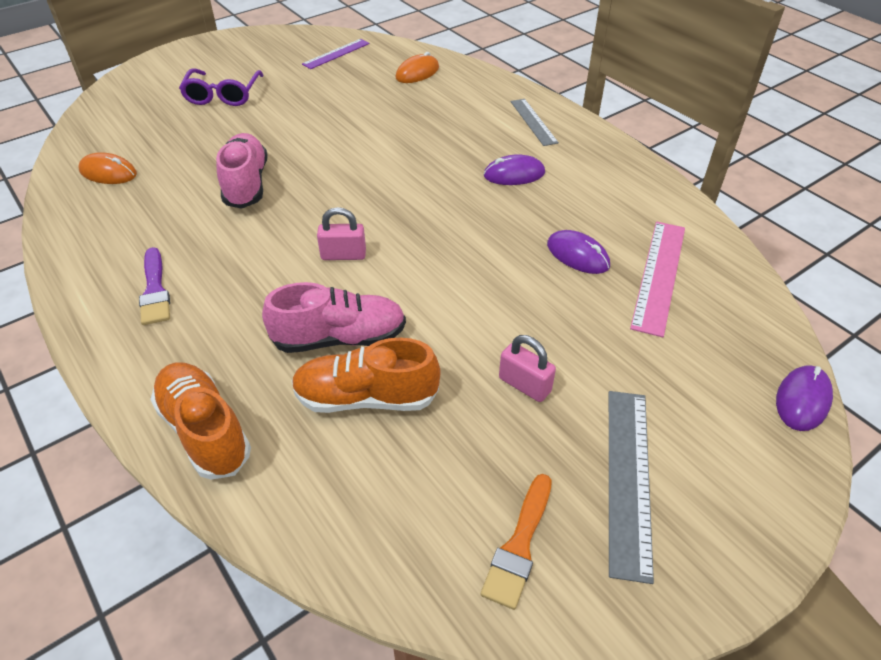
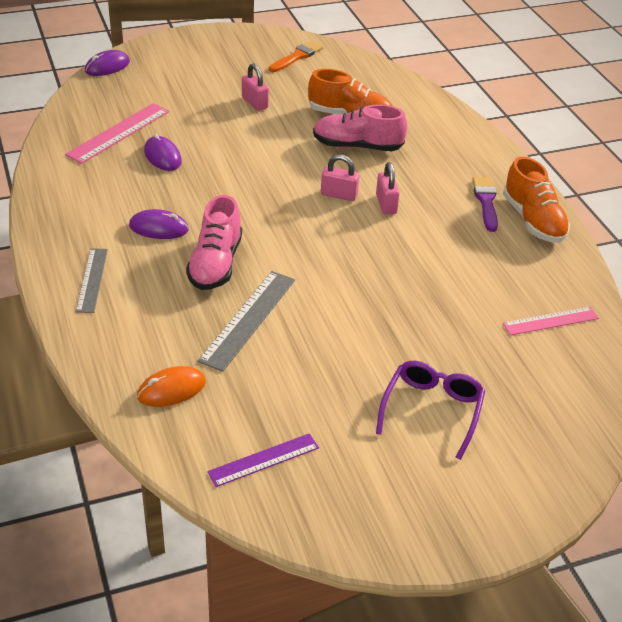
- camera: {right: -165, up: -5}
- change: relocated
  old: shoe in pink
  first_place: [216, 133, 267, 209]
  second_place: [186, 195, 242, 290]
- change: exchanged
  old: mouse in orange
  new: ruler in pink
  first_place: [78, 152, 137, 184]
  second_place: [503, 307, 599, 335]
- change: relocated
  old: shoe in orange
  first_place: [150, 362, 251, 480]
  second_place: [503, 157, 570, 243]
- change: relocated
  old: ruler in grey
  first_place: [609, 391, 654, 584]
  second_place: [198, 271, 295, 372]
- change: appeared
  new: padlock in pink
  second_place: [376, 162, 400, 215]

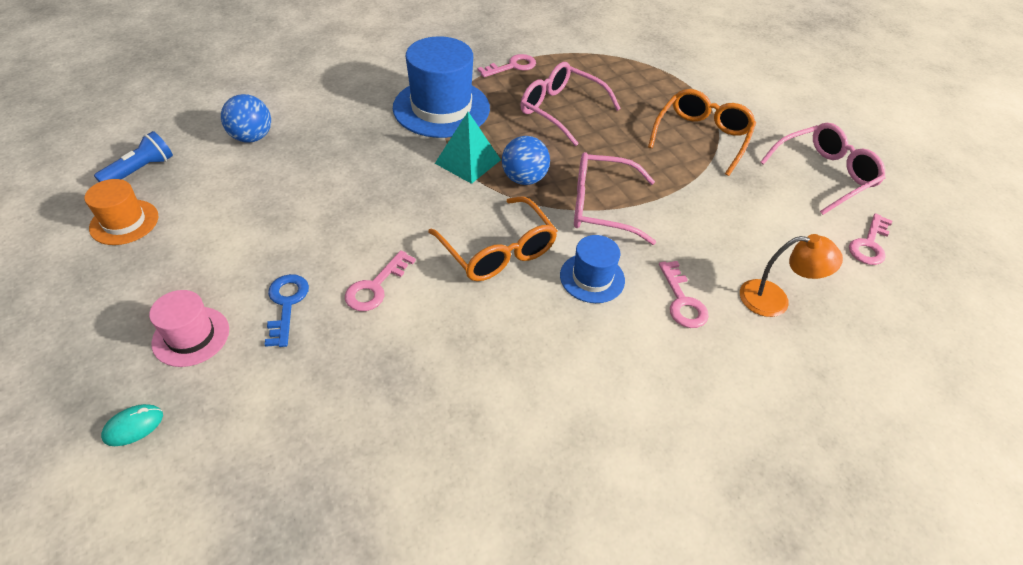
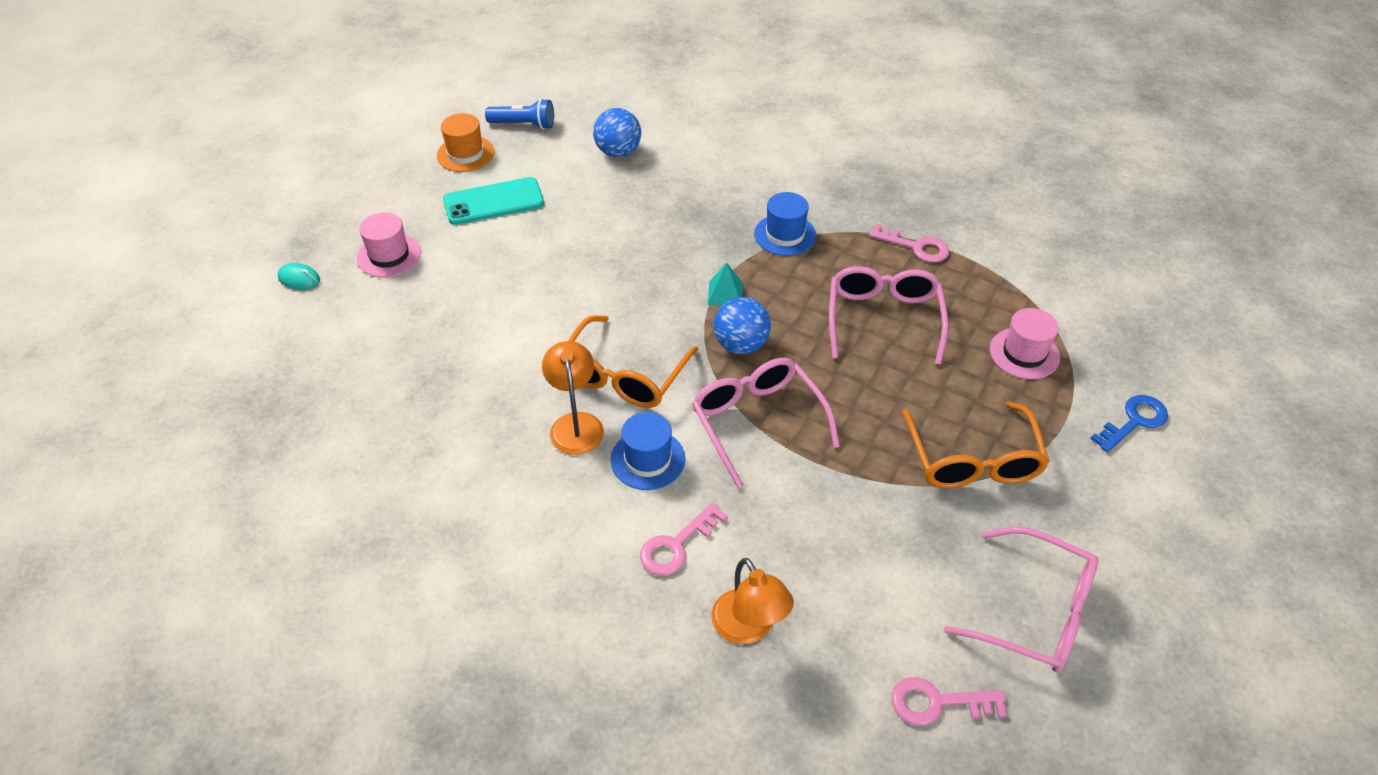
- camera: {right: 60, up: 0}
- change: size
  old: hat in blue
  first_place: [393, 36, 490, 138]
  second_place: [754, 192, 816, 256]
  factor: 0.53
- change: spun
  old: glasses in orange
  first_place: [648, 89, 756, 176]
  second_place: [902, 402, 1050, 488]
  degrees: 90
- change: size
  old: pyramid in turquoise
  first_place: [435, 112, 501, 184]
  second_place: [708, 262, 743, 306]
  factor: 0.62
- change: missing
  old: key in pink
  first_place: [345, 250, 416, 311]
- change: relocated
  old: key in blue
  first_place: [265, 274, 309, 347]
  second_place: [1090, 395, 1168, 453]
- change: appeared
  new: phone in turquoise
  second_place: [443, 177, 544, 225]
- change: appeared
  new: hat in pink
  second_place: [990, 308, 1060, 379]
- change: appeared
  new: lamp in orange
  second_place: [542, 341, 604, 455]

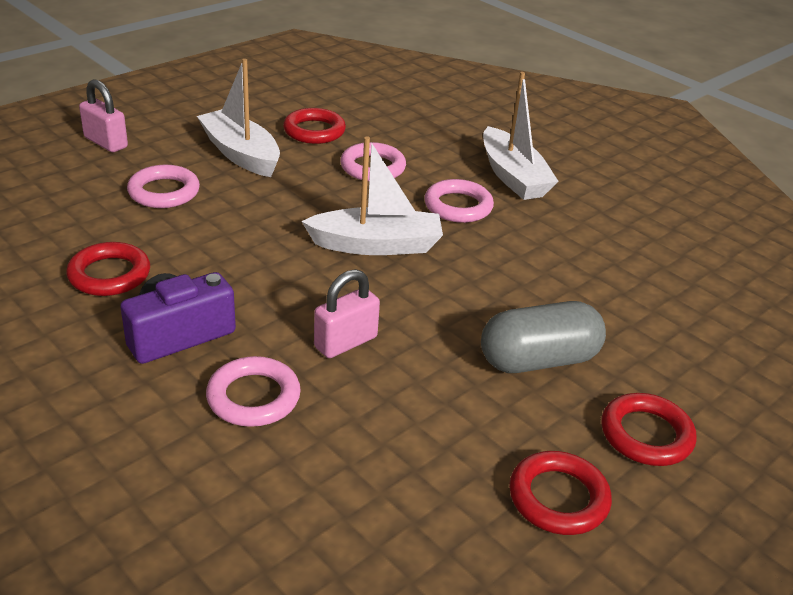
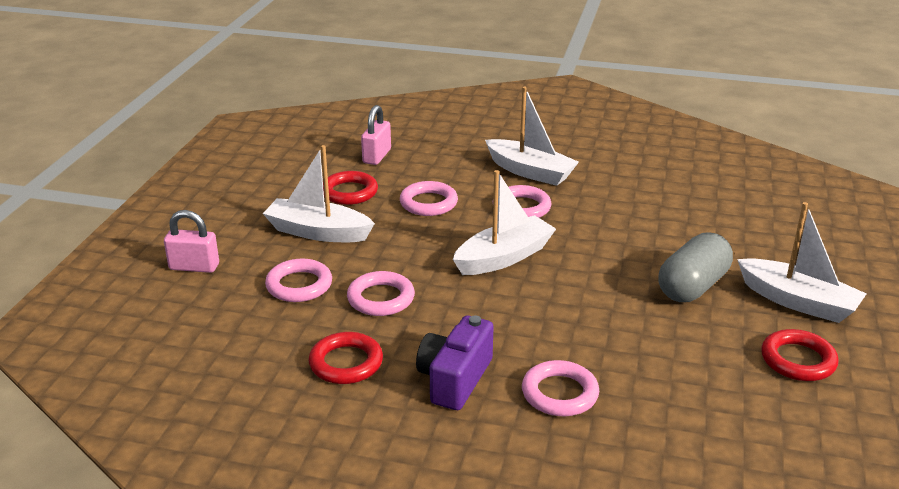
- camera: {right: -30, up: -5}
- change: relocated
  old: padlock in pink
  first_place: [314, 269, 380, 358]
  second_place: [361, 105, 391, 165]
- change: exchanged
  old: ring in red
  new: boat in white
  first_place: [601, 393, 697, 466]
  second_place: [737, 202, 867, 323]
- change: appeared
  new: ring in pink
  second_place: [347, 271, 415, 316]

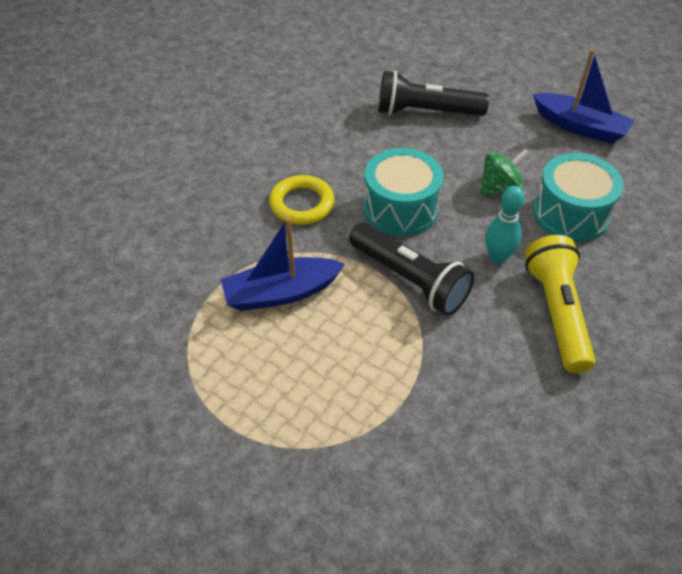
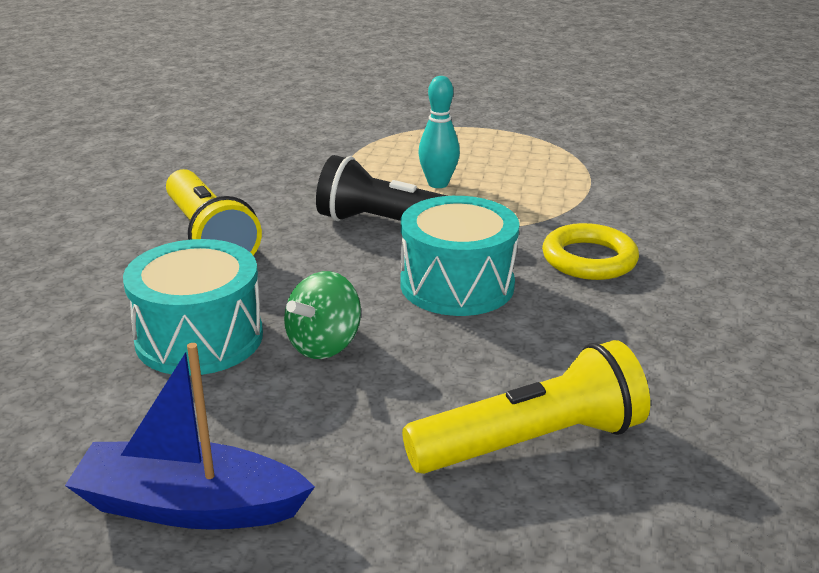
- camera: {right: 155, up: -20}
- change: colour
  old: flashlight in black
  new: flashlight in yellow
  first_place: [378, 71, 489, 116]
  second_place: [402, 340, 650, 474]
- change: relocated
  old: bowling pin in turquoise
  first_place: [485, 186, 524, 264]
  second_place: [418, 76, 460, 188]
- change: missing
  old: boat in blue
  first_place: [221, 217, 345, 311]

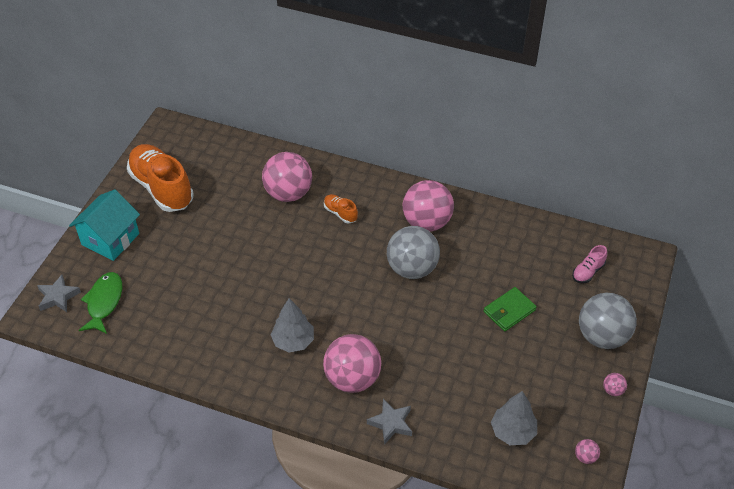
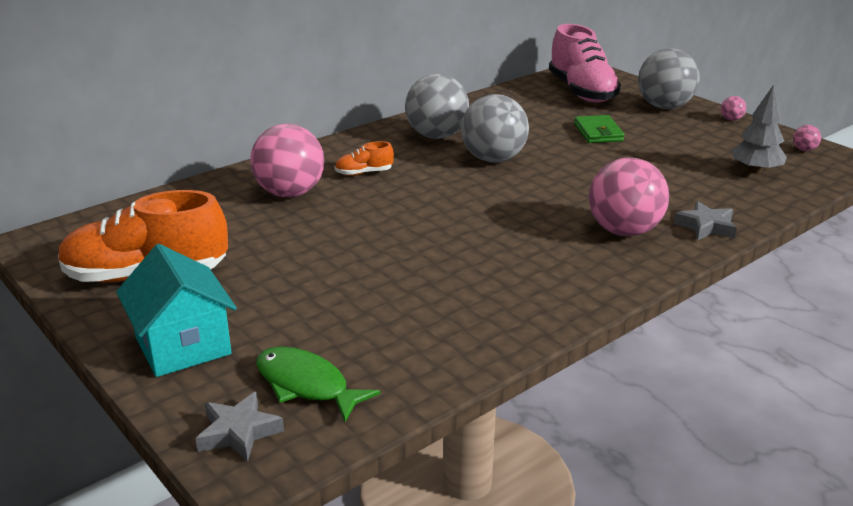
- camera: {right: -60, up: -20}
- change: colour
  old: ball in pink
  new: ball in grey
  first_place: [403, 180, 454, 232]
  second_place: [405, 74, 469, 139]
- change: size
  old: shoe in pink
  first_place: [572, 245, 607, 283]
  second_place: [549, 24, 621, 102]
  factor: 2.26
- change: missing
  old: tree in grey
  first_place: [271, 298, 314, 352]

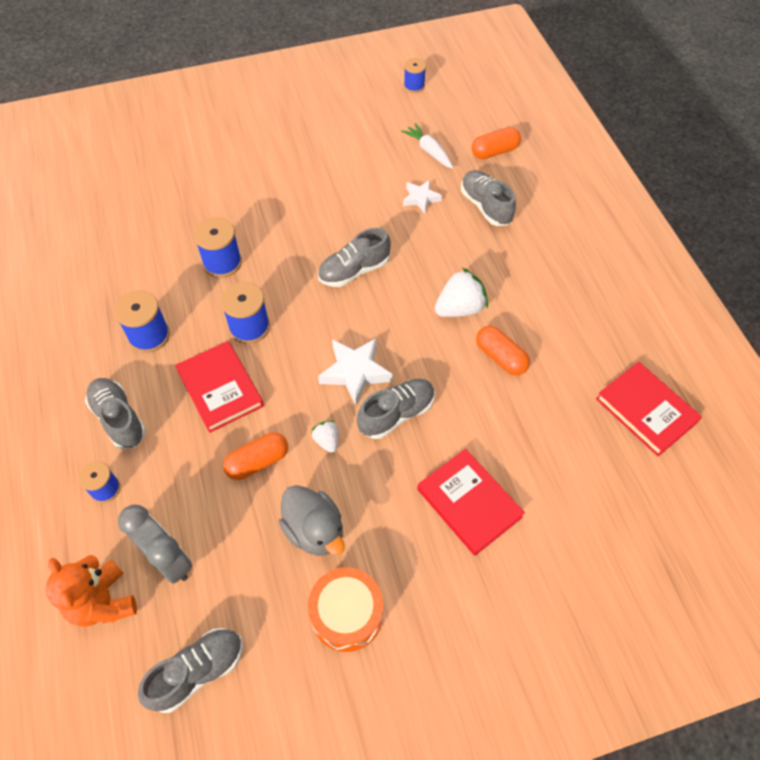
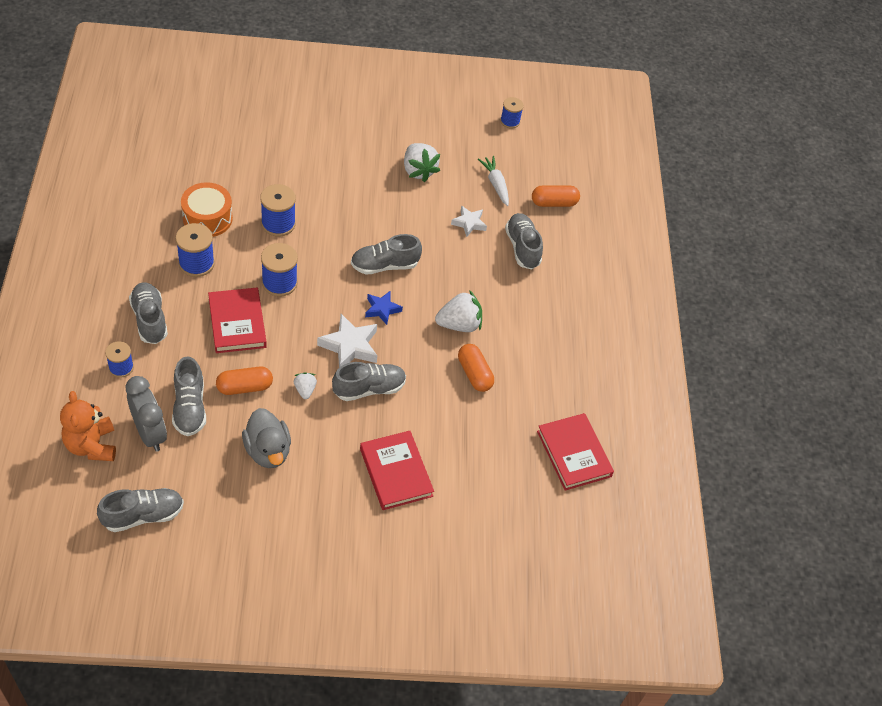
- camera: {right: 10, up: -5}
- change: relocated
  old: drum in orange
  first_place: [308, 567, 383, 652]
  second_place: [181, 182, 233, 237]
- change: appeared
  new: strawberry in white
  second_place: [404, 143, 440, 182]
- change: appeared
  new: star in blue
  second_place: [365, 291, 403, 325]
- change: appeared
  new: shoe in grey
  second_place: [172, 356, 206, 436]

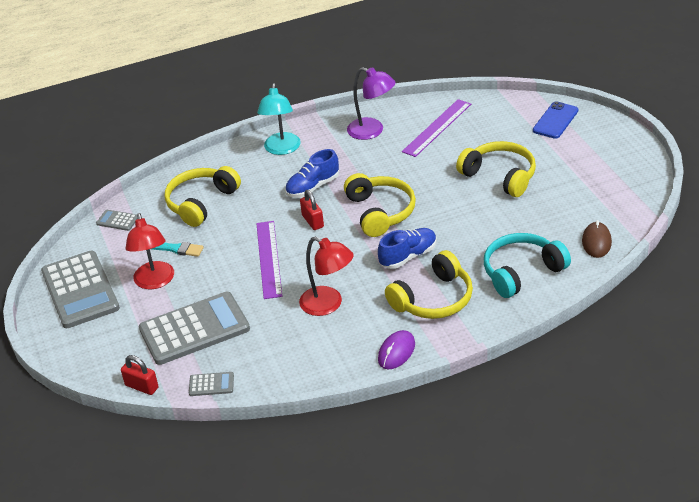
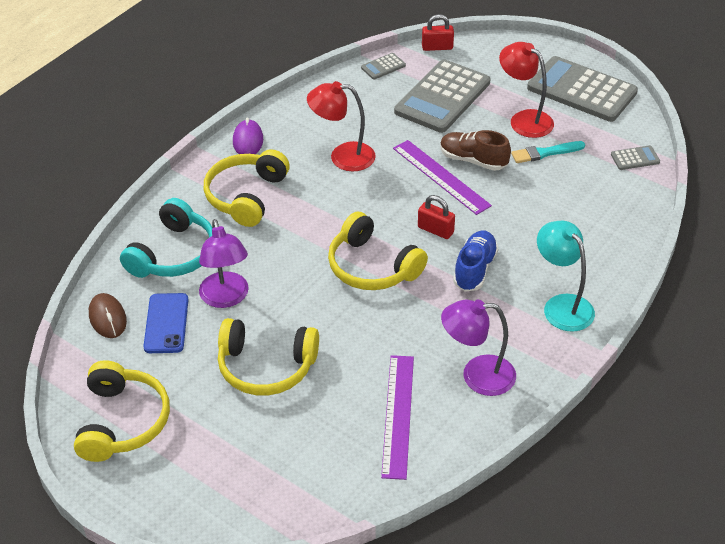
- camera: {right: 145, up: 5}
- change: relocated
  old: phone in blue
  first_place: [533, 101, 578, 139]
  second_place: [143, 293, 188, 353]
- change: relocated
  old: headphones in yellow
  first_place: [165, 166, 241, 227]
  second_place: [74, 360, 170, 462]
- change: missing
  old: shoe in blue
  first_place: [378, 228, 437, 269]
- change: appeared
  new: shoe in brown
  second_place: [440, 130, 511, 171]
- change: appeared
  new: lamp in purple
  second_place: [199, 219, 249, 308]

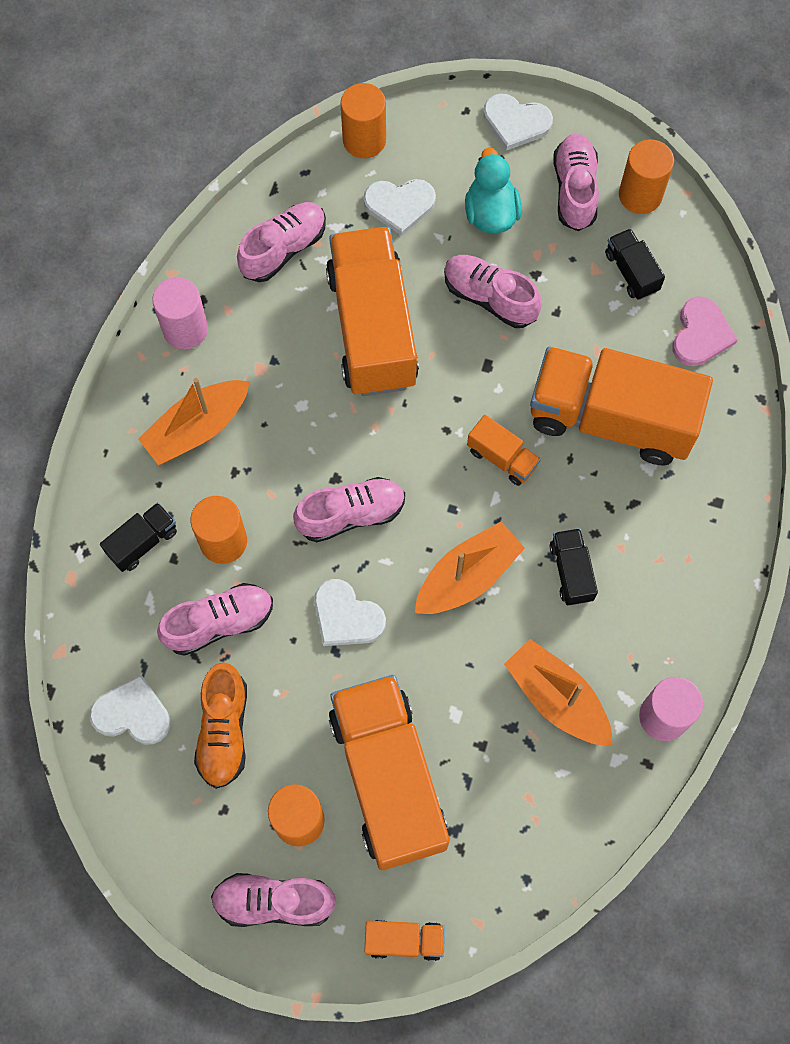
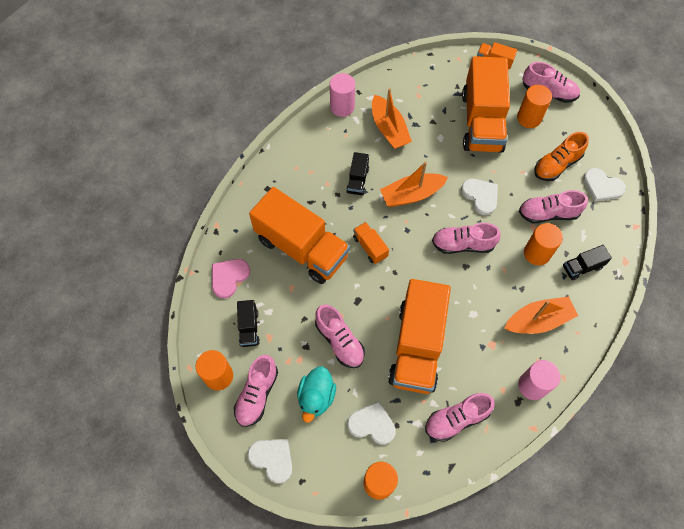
- camera: {right: -160, up: -5}
- change: spun
  old: shoe in orange
  first_place: [194, 663, 247, 789]
  second_place: [534, 132, 589, 181]
  degrees: -150

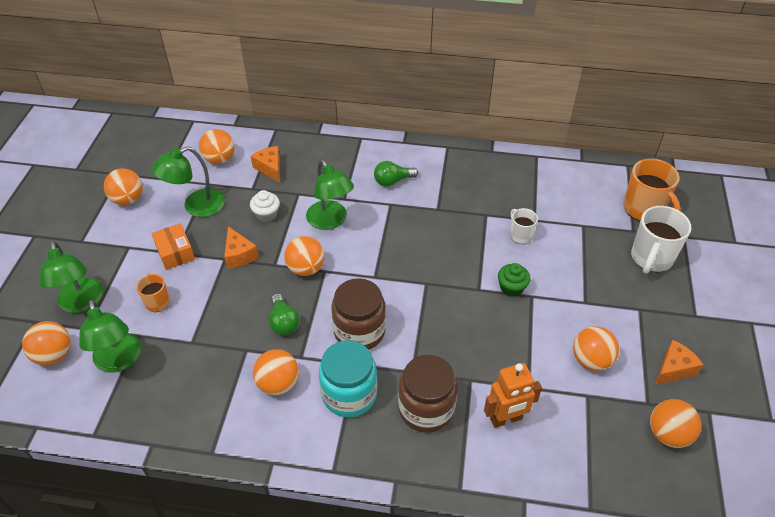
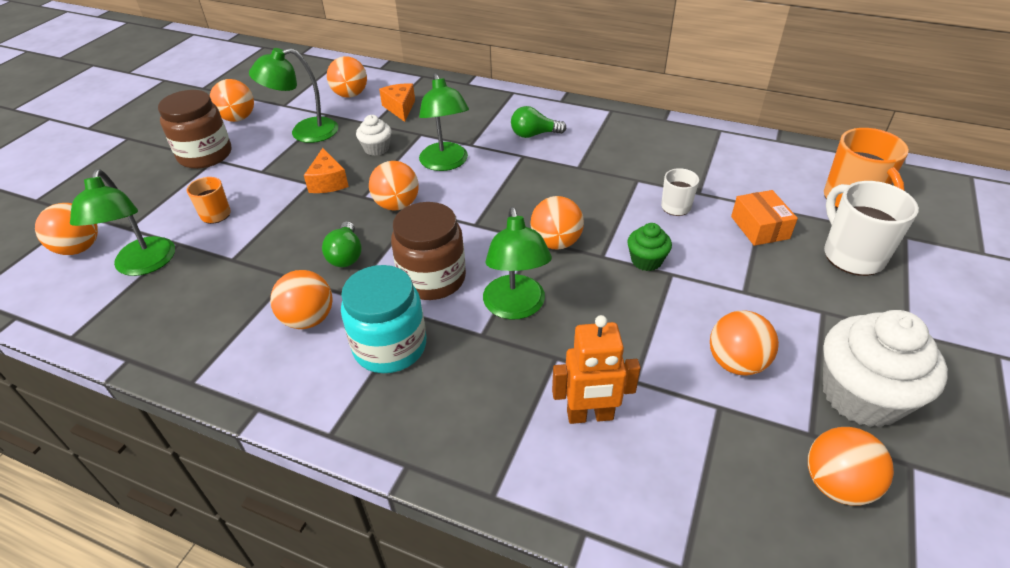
- camera: {right: 15, up: -5}
- change: spun
  old: mug in white
  first_place: [631, 206, 692, 274]
  second_place: [824, 181, 919, 276]
  degrees: 120
- change: relocated
  old: box in orange
  first_place: [152, 223, 195, 270]
  second_place: [731, 190, 798, 246]
- change: relocated
  old: lamp in green
  first_place: [40, 241, 103, 313]
  second_place: [483, 207, 552, 319]
- change: exchanged
  old: cheese in orange
  new: cupcake in white
  first_place: [655, 340, 703, 385]
  second_place: [823, 310, 948, 427]
- change: relocated
  old: jar in brown
  first_place: [398, 355, 458, 433]
  second_place: [158, 90, 231, 169]
- change: appeared
  new: ball in orange
  second_place: [530, 196, 584, 250]

